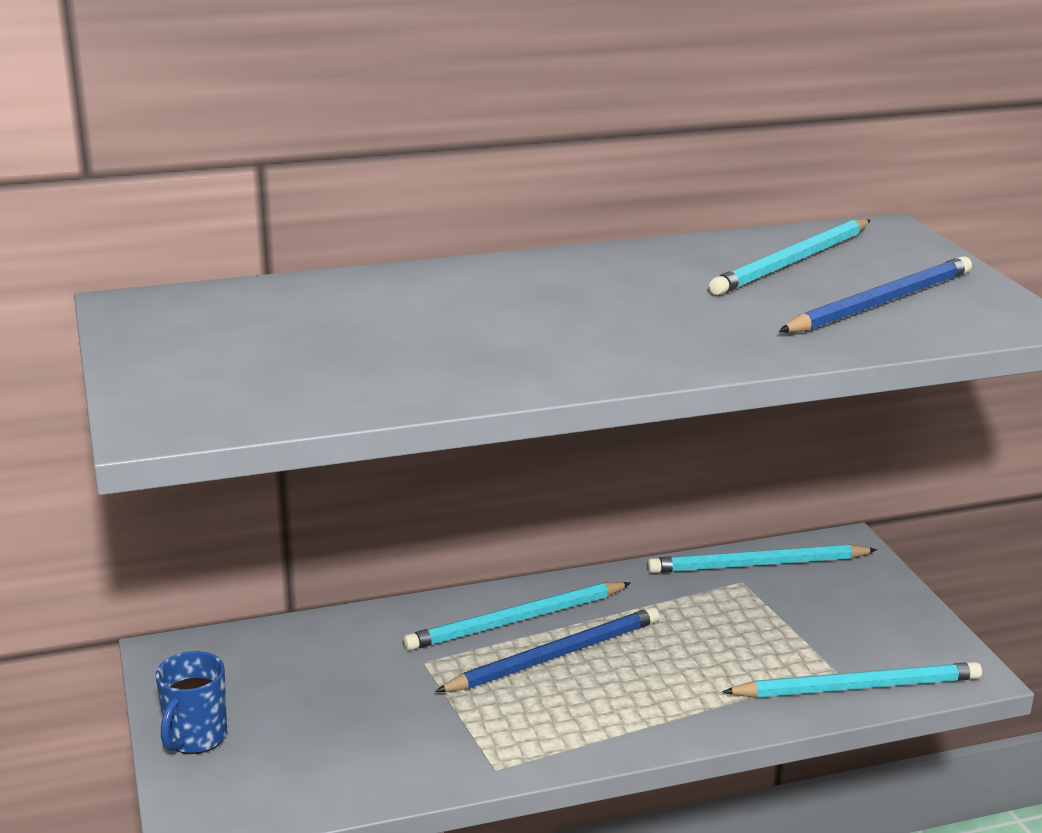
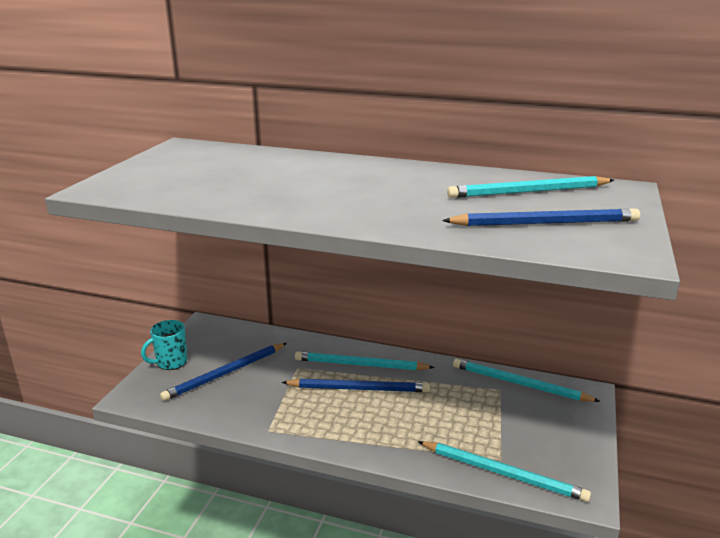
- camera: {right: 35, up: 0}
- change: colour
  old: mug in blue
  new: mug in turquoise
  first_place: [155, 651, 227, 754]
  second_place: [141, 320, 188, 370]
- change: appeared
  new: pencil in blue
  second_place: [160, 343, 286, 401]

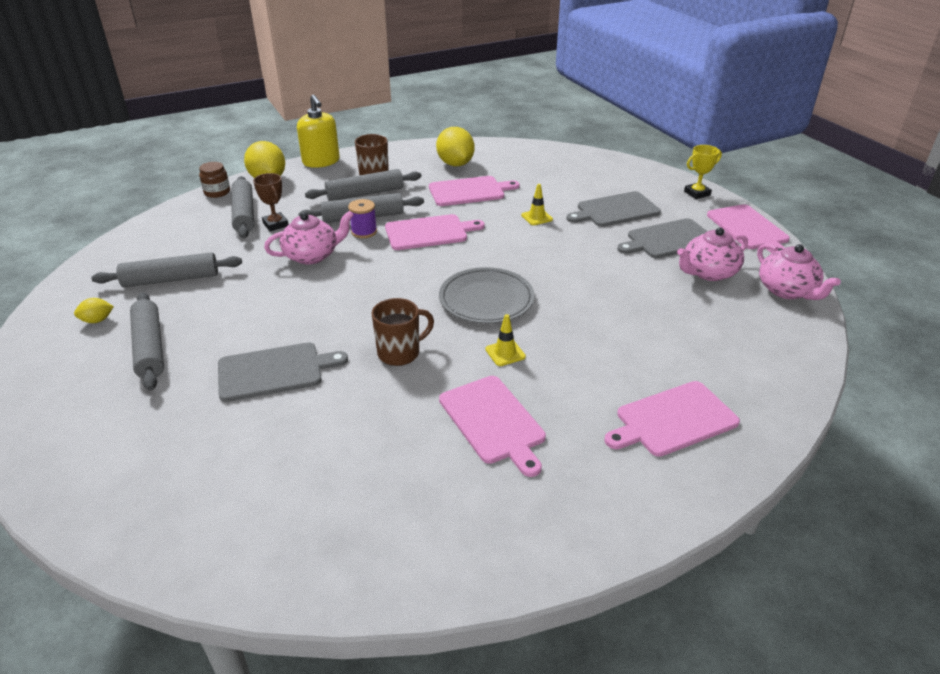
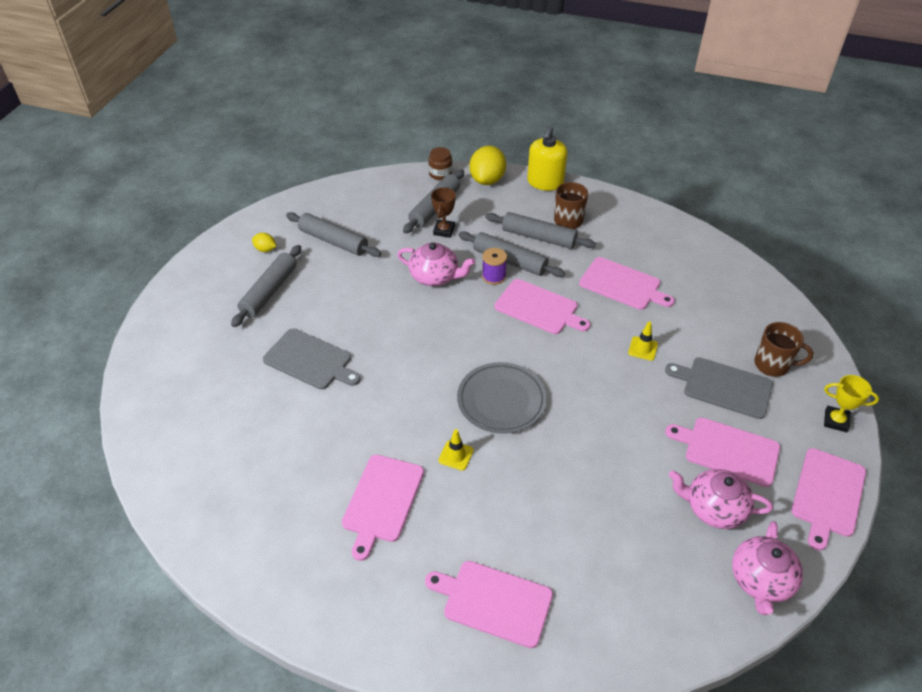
- camera: {right: 45, up: 10}
- change: missing
  old: lemon in yellow
  first_place: [436, 127, 475, 166]
- change: colour
  old: cutting board in grey
  new: cutting board in pink
  first_place: [617, 218, 707, 258]
  second_place: [665, 417, 780, 487]
- change: relocated
  old: mug in brown
  first_place: [372, 298, 434, 366]
  second_place: [754, 322, 813, 377]

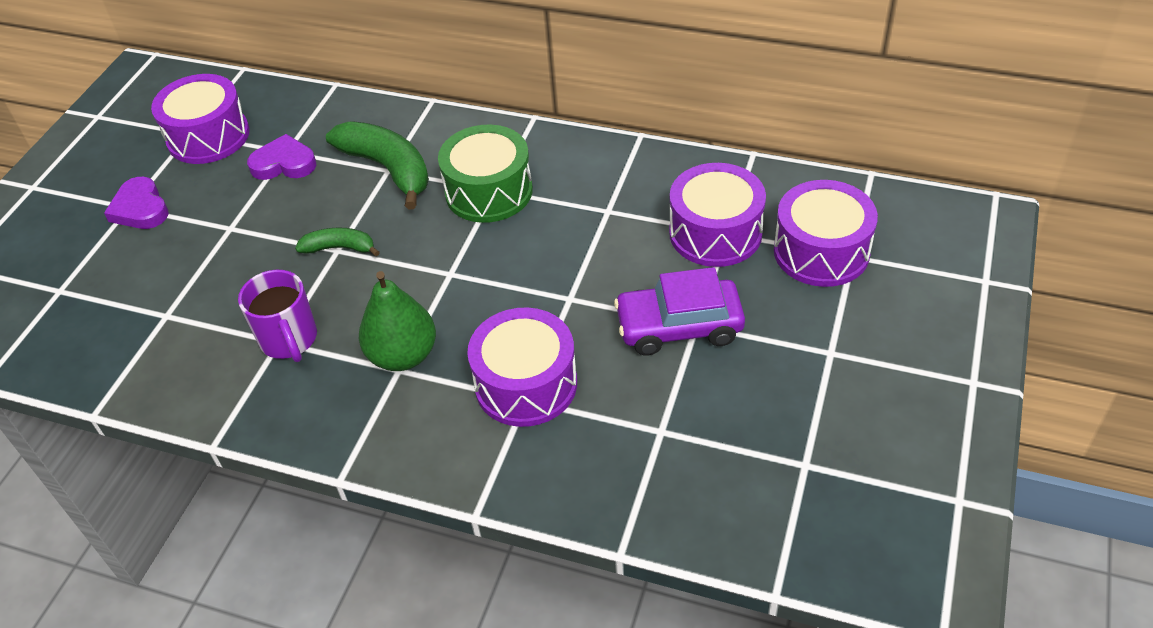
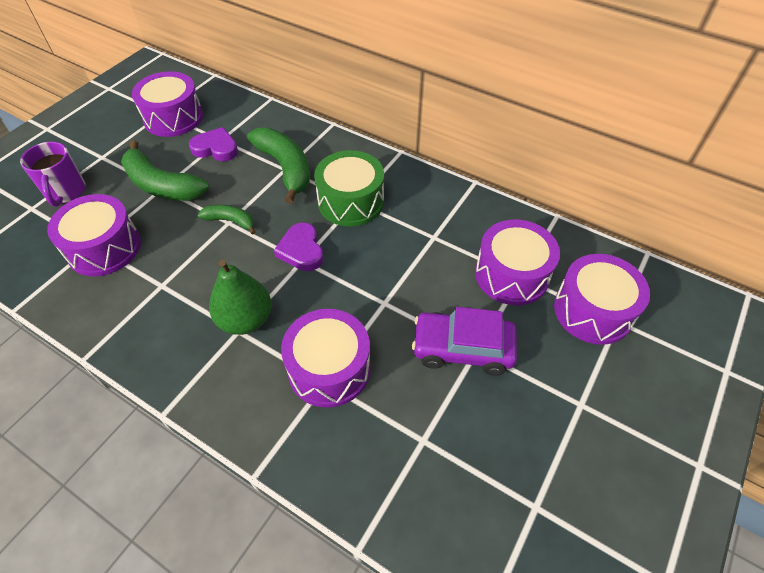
- camera: {right: 10, up: 5}
- change: relocated
  old: heart in purple
  first_place: [104, 177, 169, 229]
  second_place: [274, 223, 323, 271]
- change: relocated
  old: mug in purple
  first_place: [238, 270, 317, 362]
  second_place: [20, 142, 86, 207]
- change: appeared
  new: banana in green
  second_place: [121, 140, 209, 201]
- change: appeared
  new: drum in purple
  second_place: [47, 194, 141, 276]

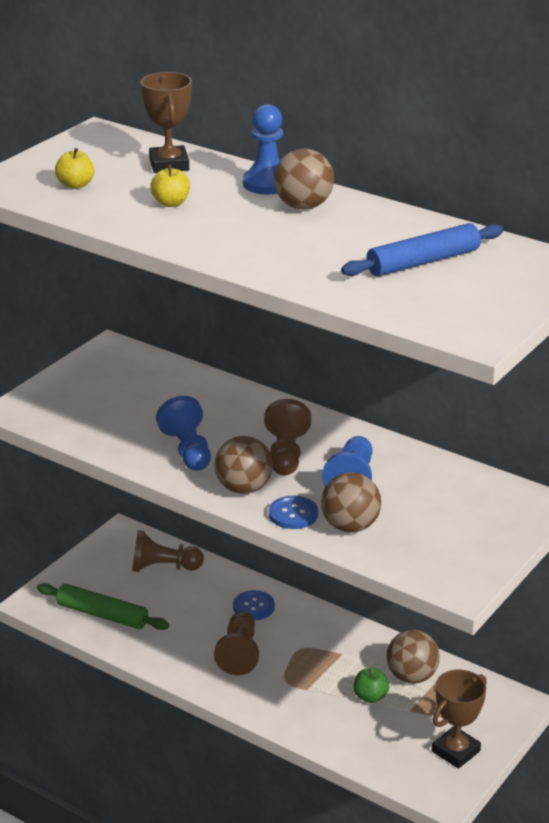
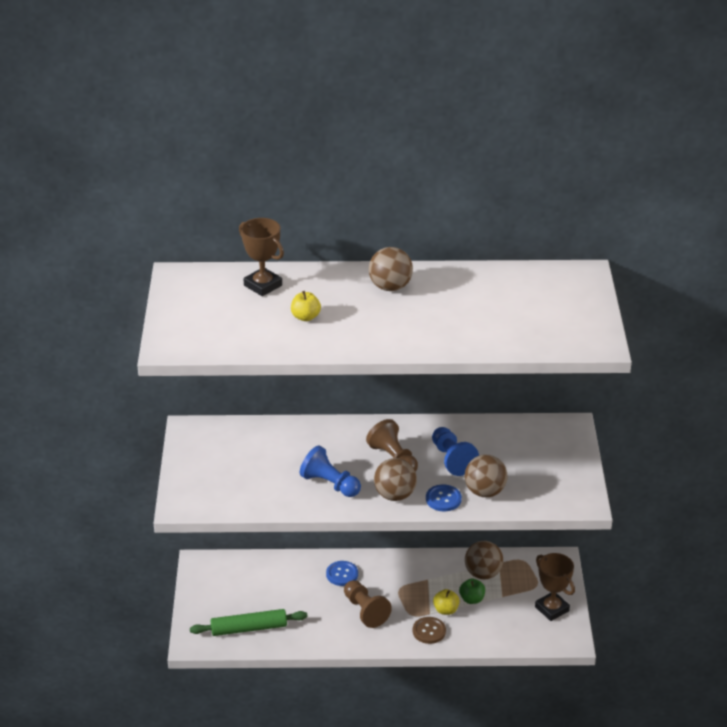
- camera: {right: -35, up: 5}
- change: missing
  old: pawn in blue
  first_place: [243, 104, 283, 194]
- change: relocated
  old: apple in yellow
  first_place: [55, 148, 94, 189]
  second_place: [433, 589, 460, 615]
- change: missing
  old: rolling pin in blue
  first_place: [341, 223, 503, 276]
- change: missing
  old: pawn in brown
  first_place: [132, 530, 204, 572]
- change: spun
  old: trophy in brown
  first_place: [432, 670, 487, 769]
  second_place: [535, 553, 575, 621]
  degrees: -45
- change: appeared
  new: button in brown
  second_place: [413, 617, 446, 644]

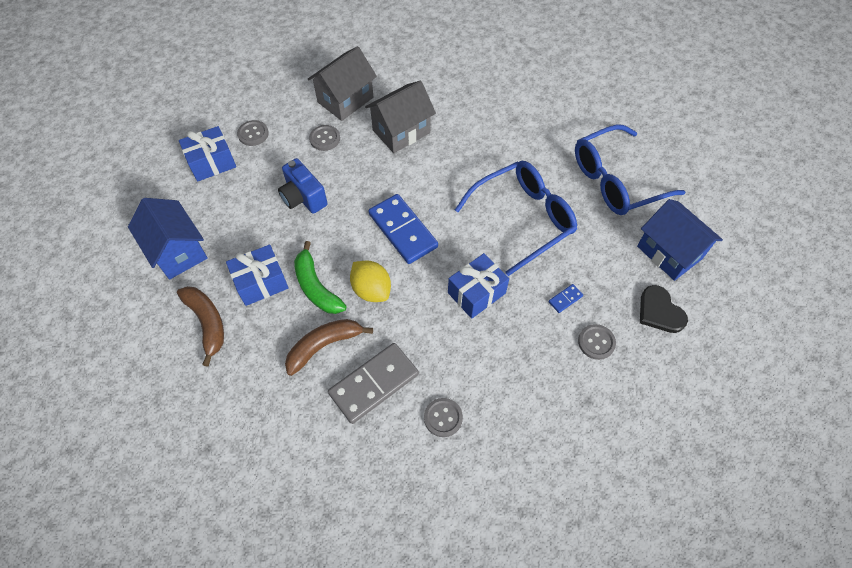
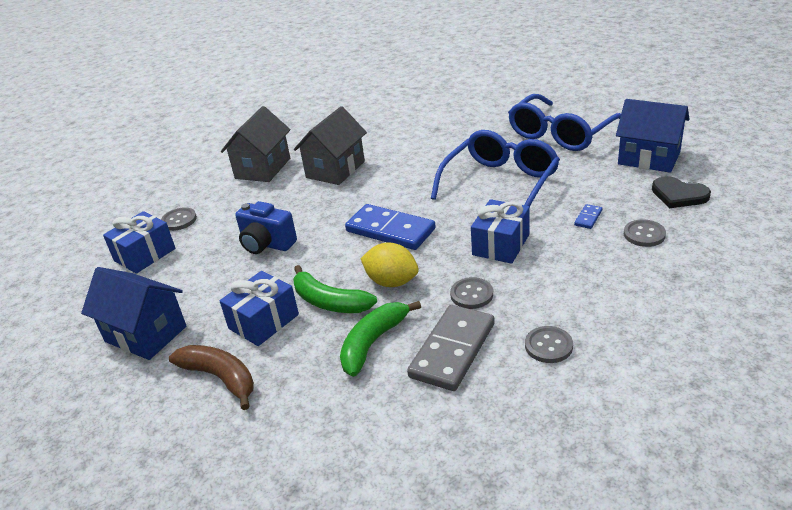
- camera: {right: -20, up: -25}
- change: relocated
  old: button in grey
  first_place: [309, 125, 340, 151]
  second_place: [450, 277, 493, 309]
- change: colour
  old: banana in brown
  new: banana in green
  first_place: [285, 319, 373, 376]
  second_place: [340, 301, 421, 377]

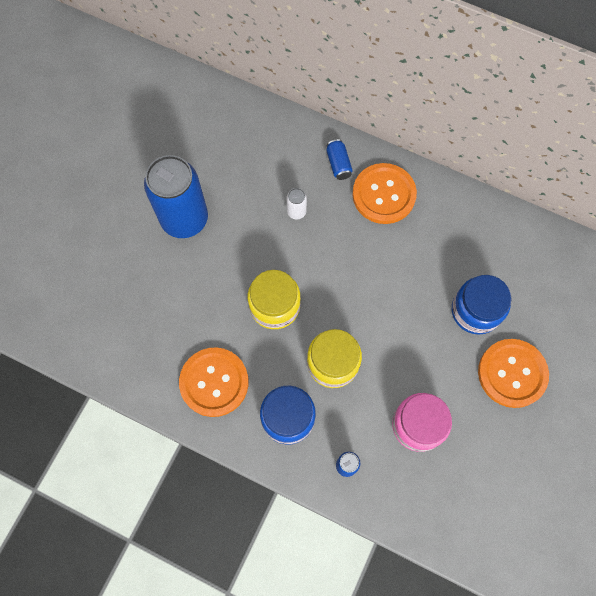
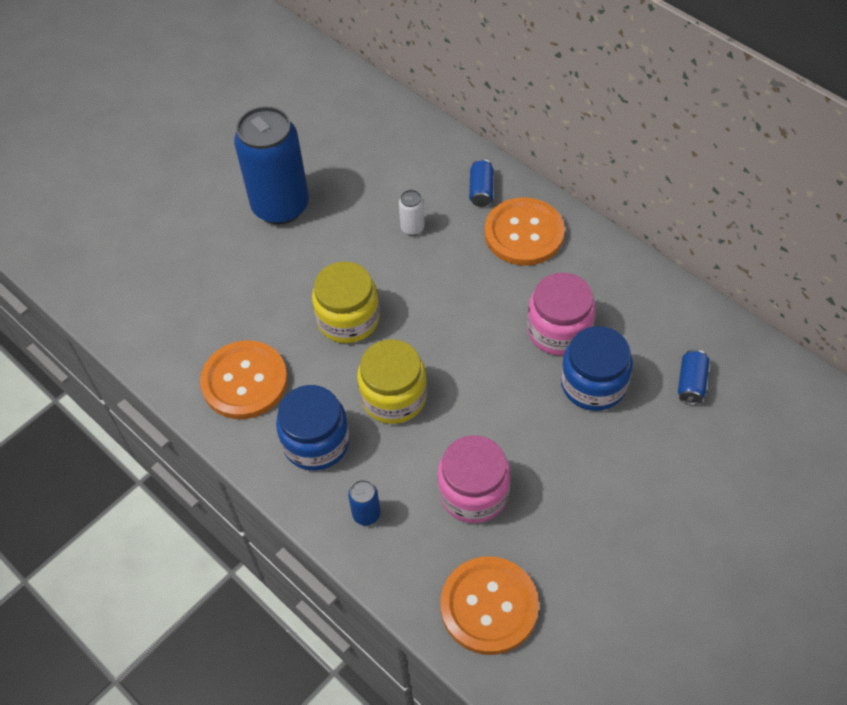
- camera: {right: 20, up: -15}
- change: relocated
  old: button in orange
  first_place: [478, 339, 549, 408]
  second_place: [440, 556, 539, 655]
- change: appeared
  new: jar in pink
  second_place: [527, 273, 596, 355]
- change: appeared
  new: can in blue
  second_place: [678, 349, 710, 405]

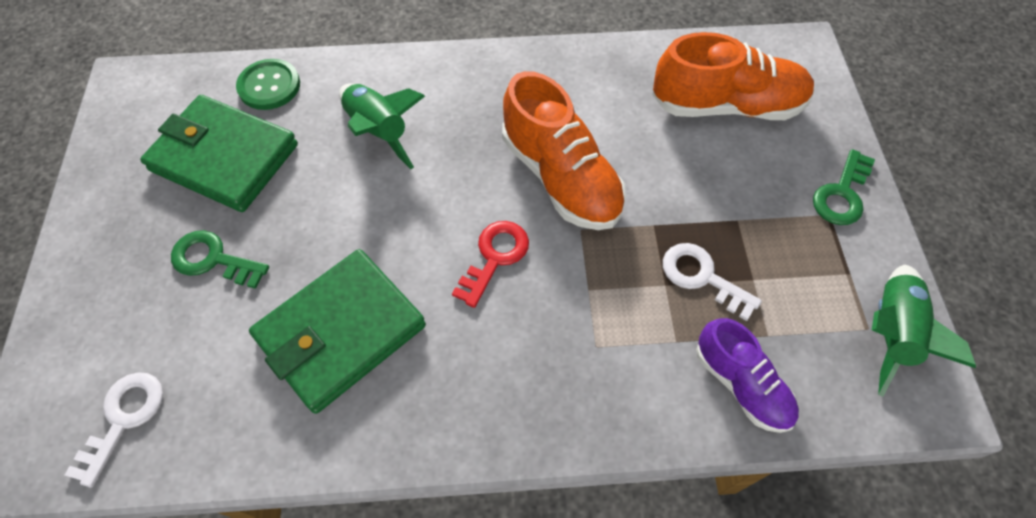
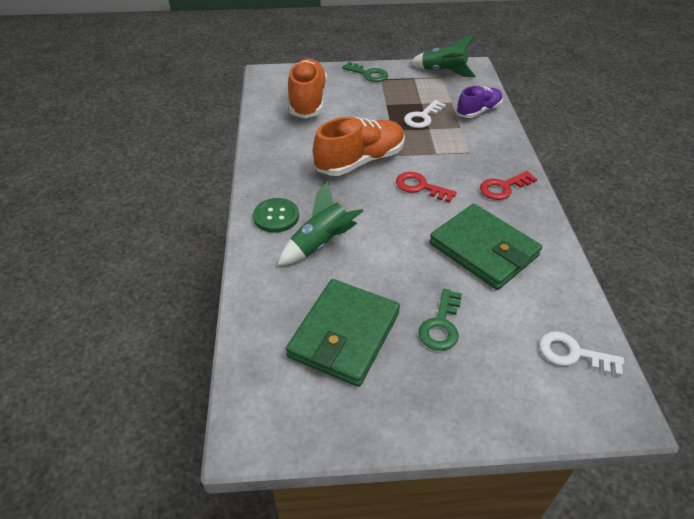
- camera: {right: -90, up: -15}
- change: relocated
  old: button in green
  first_place: [236, 59, 300, 110]
  second_place: [253, 198, 299, 233]
- change: appeared
  new: key in red
  second_place: [480, 171, 537, 200]

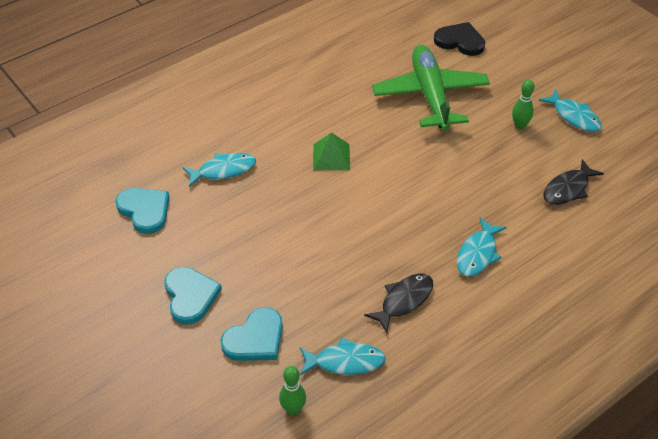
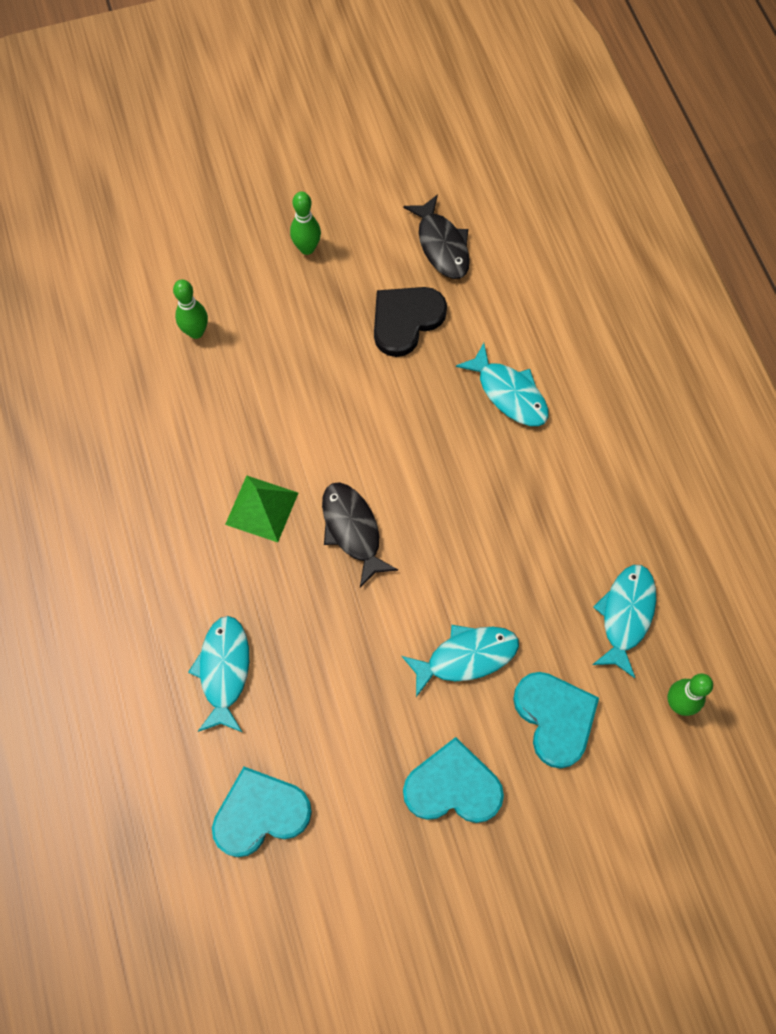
- camera: {right: -70, up: 20}
- change: relocated
  old: heart in black
  first_place: [434, 22, 485, 56]
  second_place: [374, 287, 447, 357]
- change: exchanged
  old: plane in green
  new: bowling pin in green
  first_place: [372, 45, 490, 131]
  second_place: [173, 279, 208, 339]
- change: relocated
  old: fish in turquoise
  first_place: [539, 90, 602, 132]
  second_place: [402, 625, 519, 697]
- change: relocated
  old: fish in black
  first_place: [364, 274, 433, 333]
  second_place: [322, 482, 398, 588]

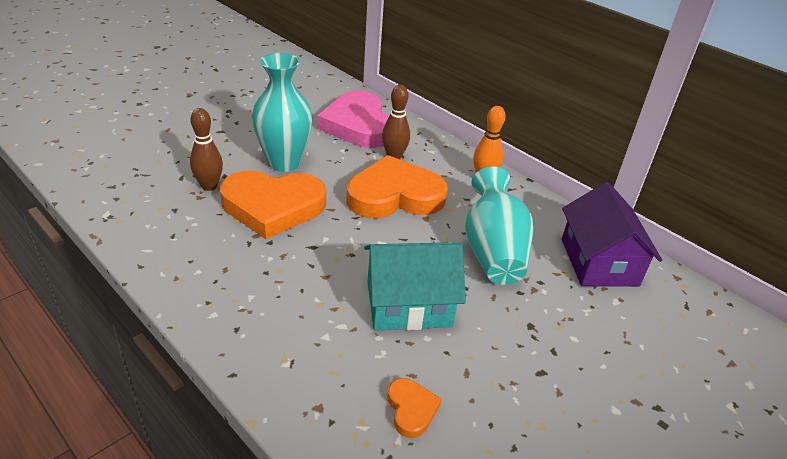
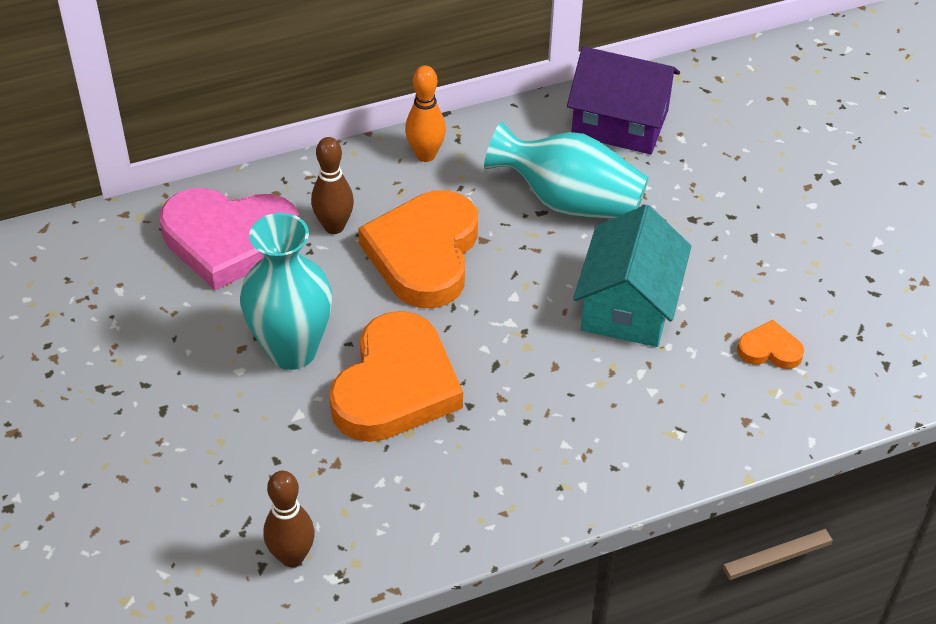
- camera: {right: -65, up: 10}
- change: relocated
  old: bowling pin in brown
  first_place: [190, 108, 223, 191]
  second_place: [263, 471, 315, 567]

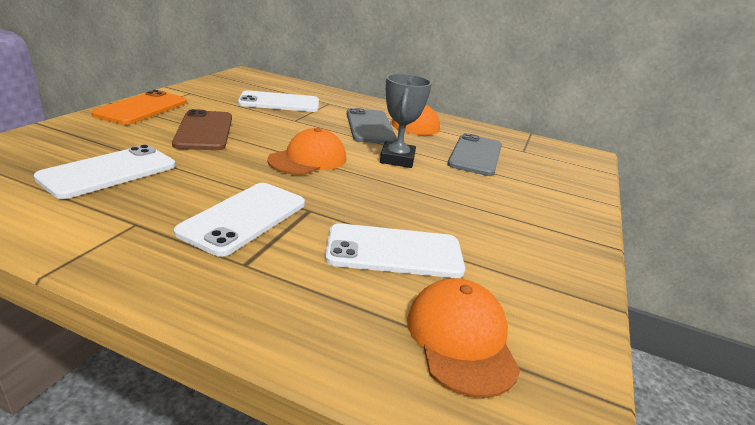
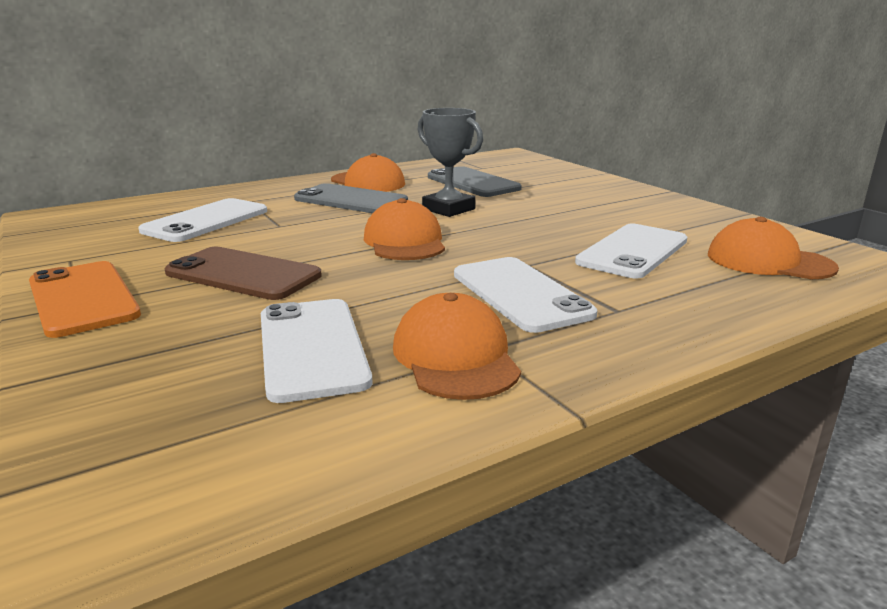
- camera: {right: -50, up: -5}
- change: appeared
  new: cap in orange
  second_place: [393, 293, 521, 400]

